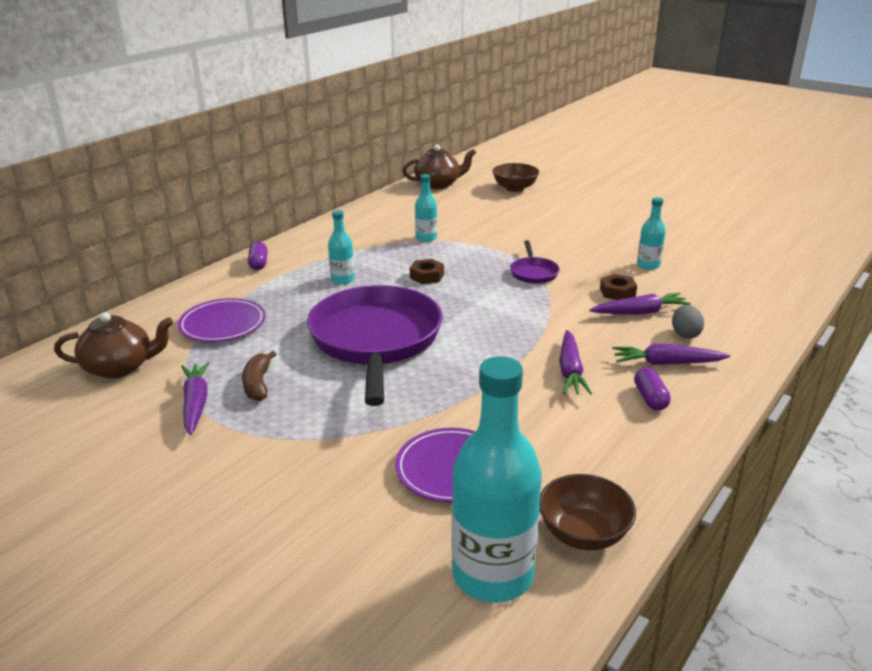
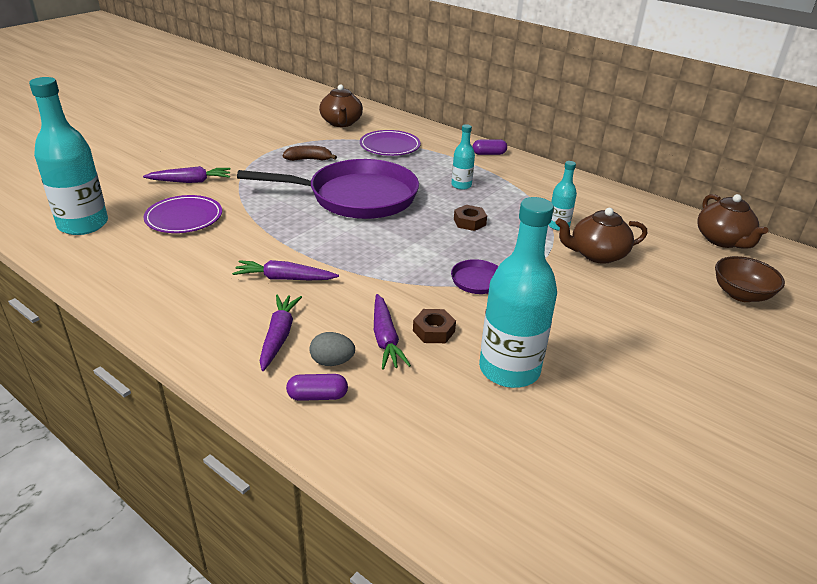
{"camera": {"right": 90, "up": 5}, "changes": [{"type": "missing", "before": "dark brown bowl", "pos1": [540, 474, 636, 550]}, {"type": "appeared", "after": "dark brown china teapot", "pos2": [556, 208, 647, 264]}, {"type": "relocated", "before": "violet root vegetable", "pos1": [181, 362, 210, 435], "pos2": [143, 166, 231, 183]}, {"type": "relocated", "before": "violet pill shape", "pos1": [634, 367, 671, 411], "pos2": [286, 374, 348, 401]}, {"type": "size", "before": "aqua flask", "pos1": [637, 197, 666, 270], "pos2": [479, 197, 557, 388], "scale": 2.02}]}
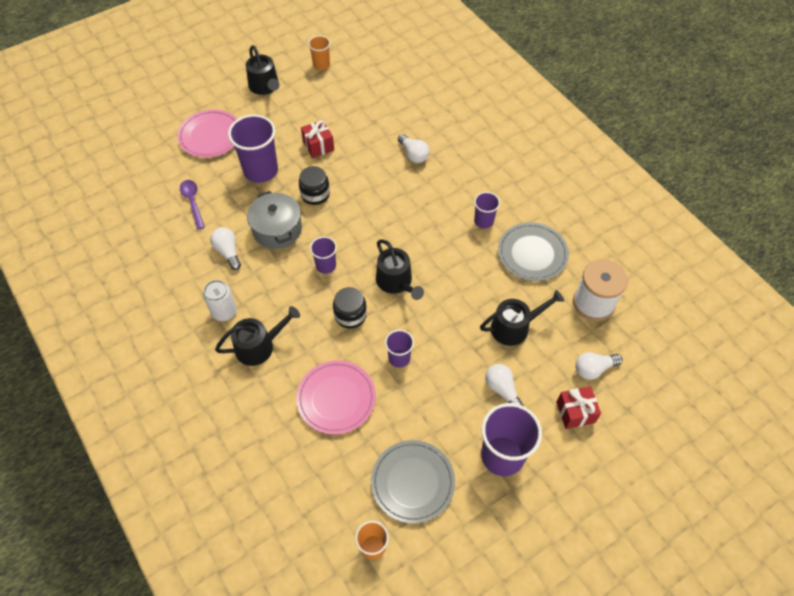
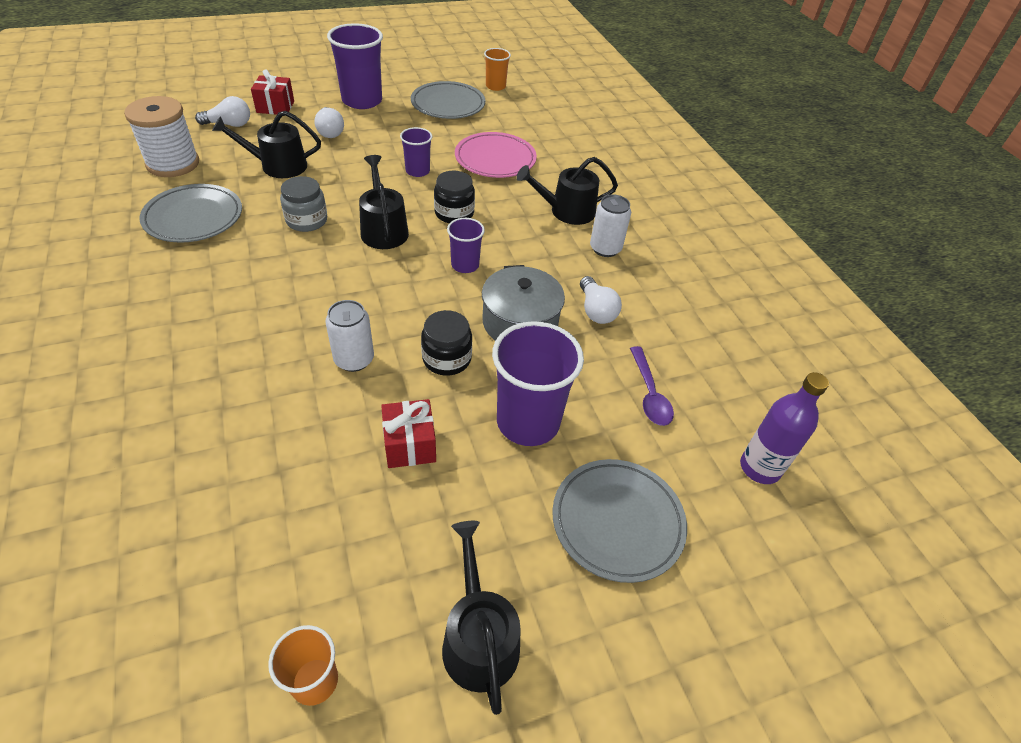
{"camera": {"right": -170, "up": -10}, "changes": [{"type": "missing", "before": "white bulb", "pos1": [398, 134, 429, 163]}, {"type": "missing", "before": "violet tumbler", "pos1": [474, 192, 500, 229]}, {"type": "appeared", "after": "gray jam jar", "pos2": [280, 176, 327, 232]}, {"type": "appeared", "after": "white tin", "pos2": [325, 300, 374, 372]}, {"type": "appeared", "after": "violet flask", "pos2": [740, 372, 829, 484]}, {"type": "colour", "before": "pink plate", "after": "gray plate", "pos1": [177, 109, 237, 158], "pos2": [552, 459, 687, 583]}]}
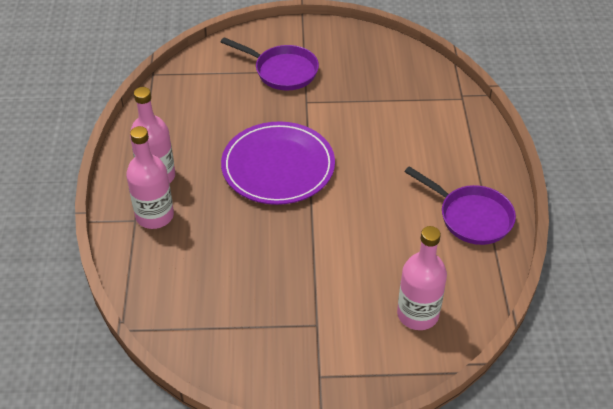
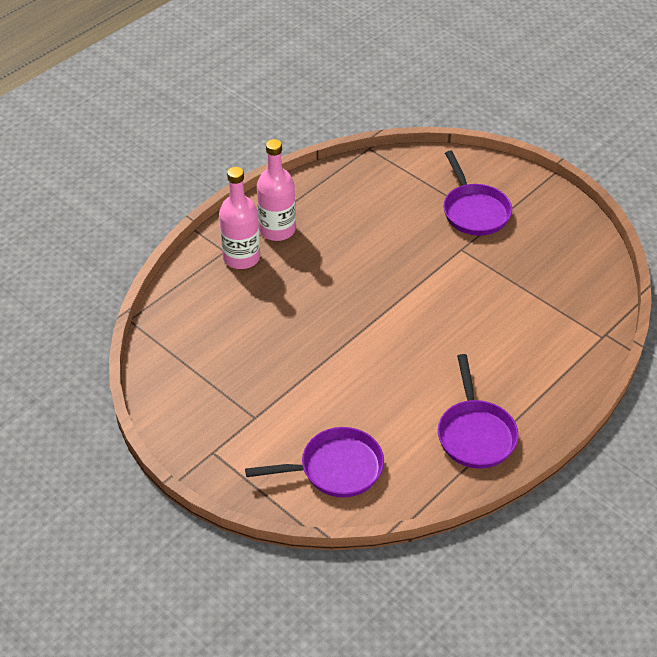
{"camera": {"right": 45, "up": 0}, "changes": [{"type": "missing", "before": "violet plate", "pos1": [221, 121, 335, 205]}, {"type": "exchanged", "before": "pink flask", "after": "violet skillet", "pos1": [397, 226, 447, 330], "pos2": [245, 427, 384, 497]}]}
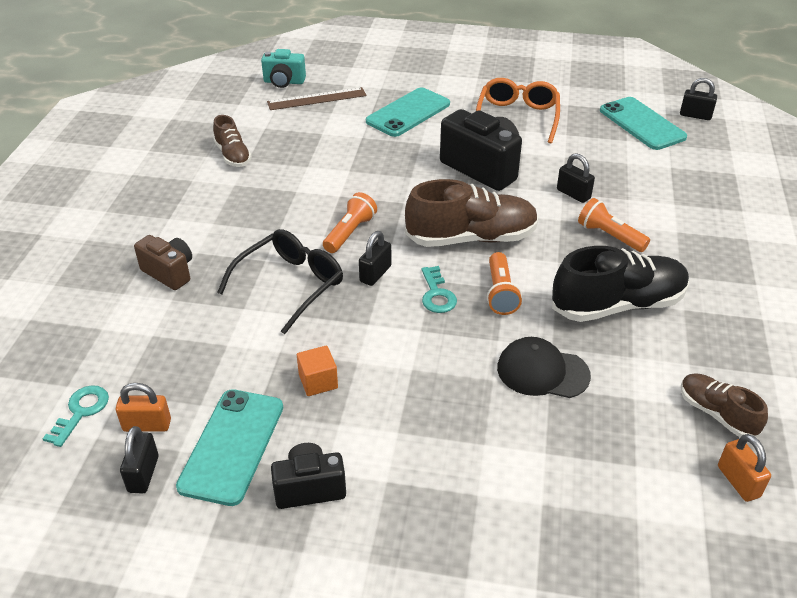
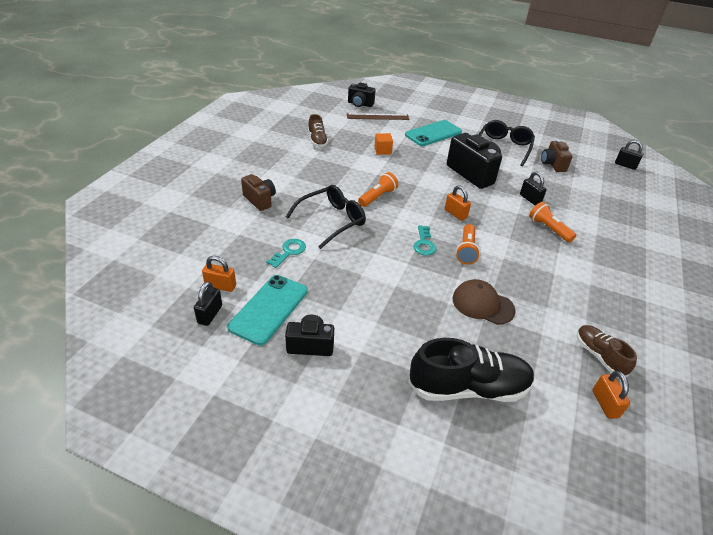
{"camera": {"right": 10, "up": 0}, "changes": [{"type": "missing", "before": "jet-black lock", "pos1": [359, 231, 391, 286]}, {"type": "missing", "before": "aqua mobile phone", "pos1": [600, 97, 687, 150]}, {"type": "appeared", "after": "dark brown photo camera", "pos2": [541, 140, 573, 172]}, {"type": "relocated", "before": "aqua door key", "pos1": [43, 385, 109, 447], "pos2": [266, 239, 306, 268]}, {"type": "relocated", "before": "bright orange solid cube", "pos1": [297, 345, 338, 396], "pos2": [374, 133, 393, 155]}, {"type": "relocated", "before": "jet-black shoe", "pos1": [552, 246, 689, 322], "pos2": [408, 338, 535, 402]}, {"type": "exchanged", "before": "dark brown shoe", "after": "bright orange lock", "pos1": [405, 179, 539, 247], "pos2": [445, 185, 471, 221]}, {"type": "colour", "before": "aqua photo camera", "after": "jet-black photo camera", "pos1": [261, 49, 306, 88], "pos2": [348, 83, 376, 107]}, {"type": "colour", "before": "bright orange eyeglasses", "after": "jet-black eyeglasses", "pos1": [476, 78, 560, 144], "pos2": [478, 120, 535, 166]}, {"type": "colour", "before": "jet-black cap", "after": "dark brown cap", "pos1": [497, 337, 591, 398], "pos2": [452, 279, 516, 325]}]}
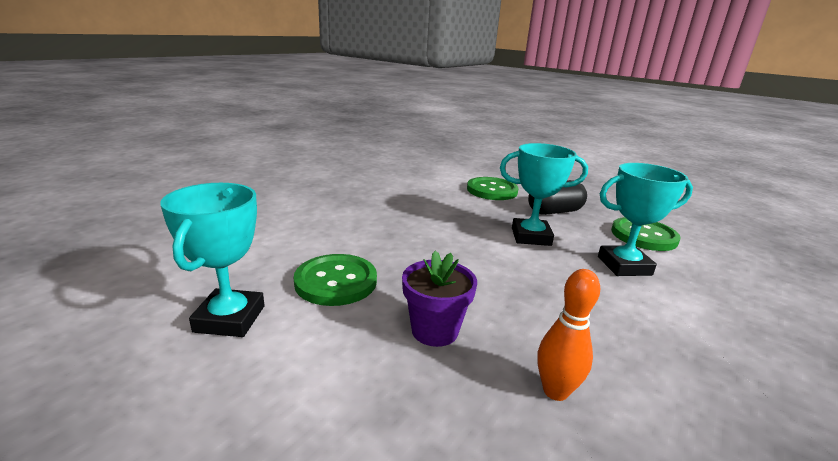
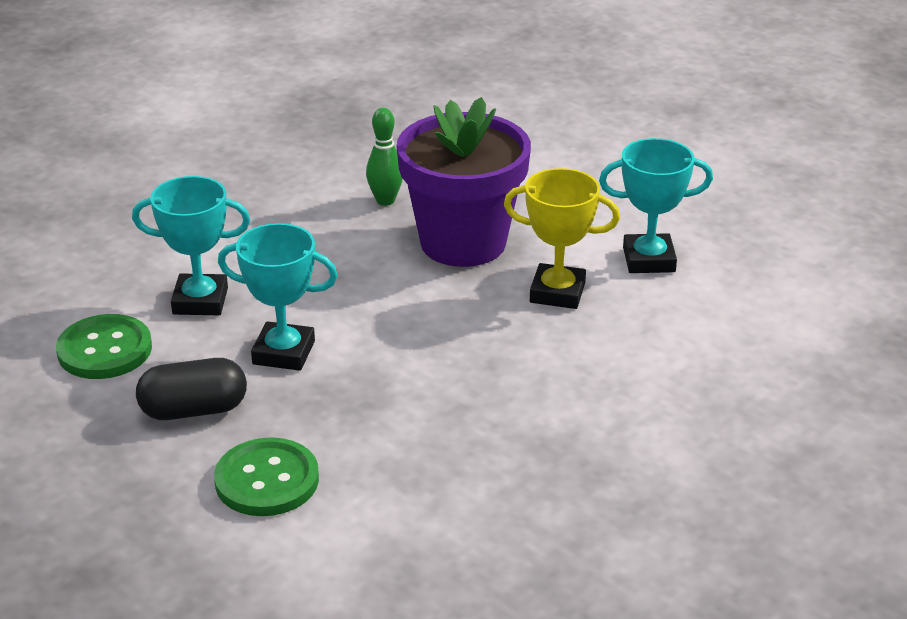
{"camera": {"right": -170, "up": 10}, "changes": [{"type": "exchanged", "before": "green shirt button", "after": "yellow award cup", "pos1": [294, 254, 377, 306], "pos2": [504, 168, 620, 309]}, {"type": "colour", "before": "bright orange bowling pin", "after": "green bowling pin", "pos1": [537, 269, 600, 401], "pos2": [366, 108, 403, 206]}, {"type": "spun", "before": "aqua award cup", "pos1": [160, 183, 265, 337], "pos2": [599, 138, 713, 273], "turn": 75}, {"type": "size", "before": "violet flower pot", "pos1": [402, 251, 477, 347], "pos2": [397, 97, 531, 267], "scale": 2.02}]}
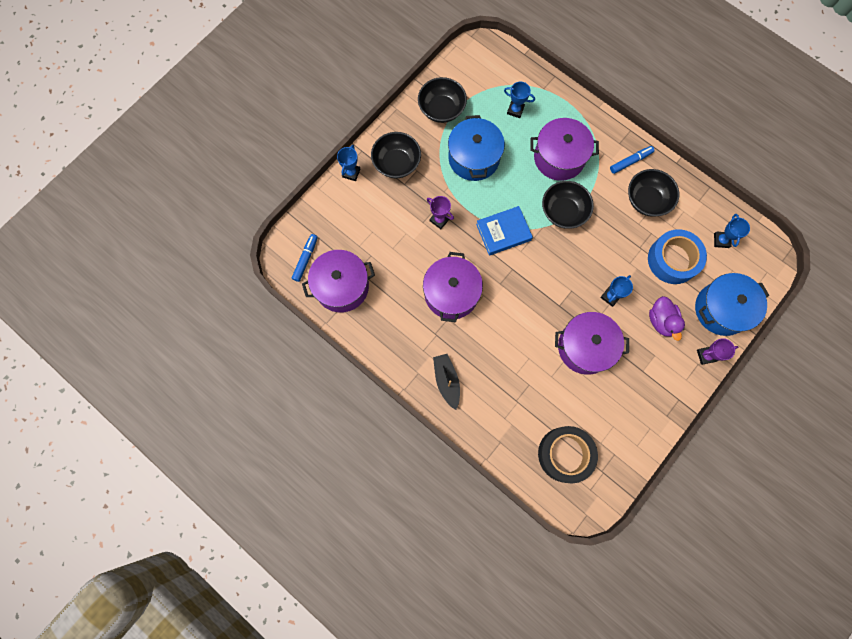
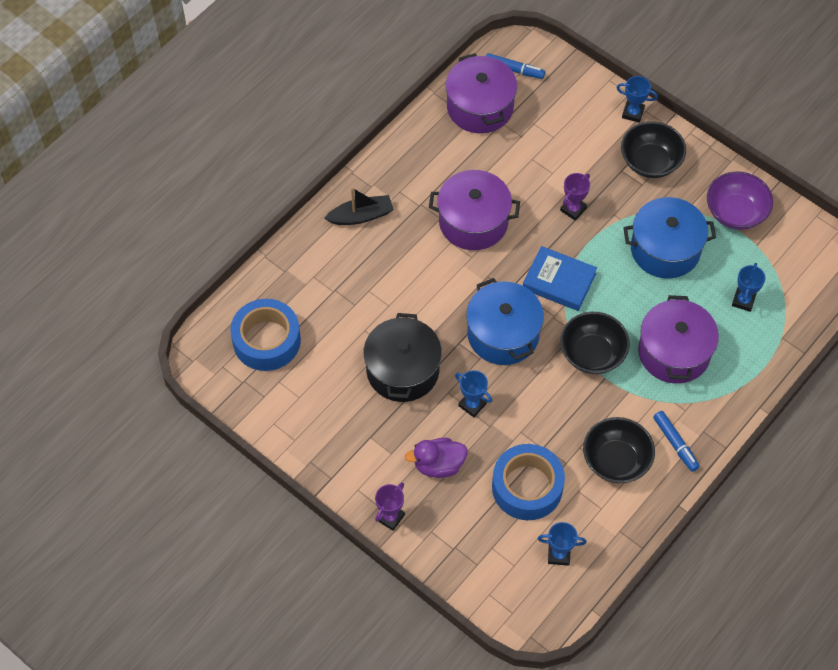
{"camera": {"right": 90, "up": -15}, "changes": [{"type": "relocated", "before": "royal blue cooking pot", "pos1": [695, 273, 769, 336], "pos2": [466, 278, 544, 365]}, {"type": "colour", "before": "jet-black bowl", "after": "violet bowl", "pos1": [418, 77, 467, 123], "pos2": [707, 171, 773, 230]}, {"type": "colour", "before": "jet-black sticky tape", "after": "royal blue sticky tape", "pos1": [538, 426, 598, 483], "pos2": [230, 299, 301, 371]}, {"type": "colour", "before": "violet cooking pot", "after": "jet-black cooking pot", "pos1": [555, 312, 629, 375], "pos2": [363, 313, 442, 402]}, {"type": "spun", "before": "royal blue hardback", "pos1": [476, 206, 533, 256], "pos2": [523, 246, 597, 311], "turn": -45}, {"type": "spun", "before": "violet award cup", "pos1": [697, 338, 738, 365], "pos2": [375, 482, 405, 531], "turn": 45}]}
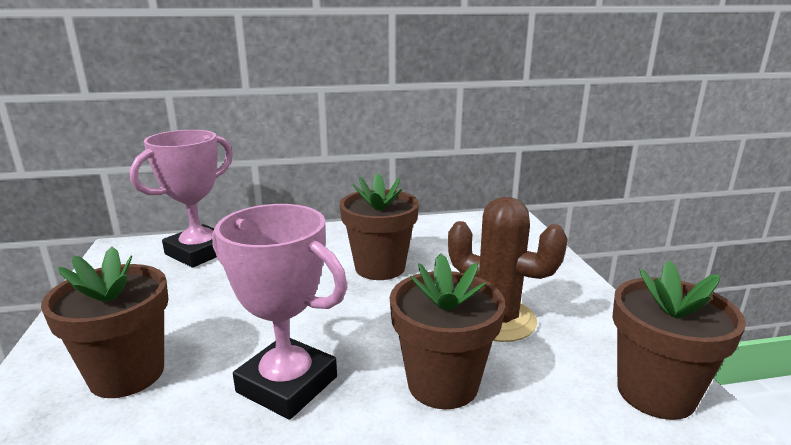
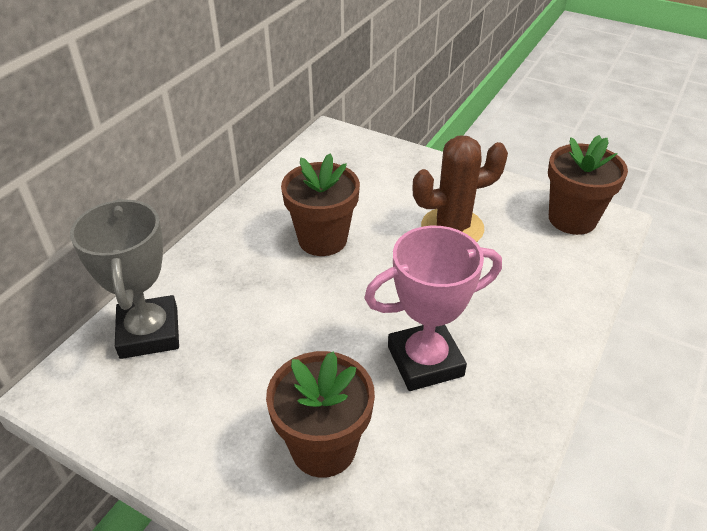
{"camera": {"right": -50, "up": 20}, "changes": [{"type": "missing", "before": "dark brown flower pot", "pos1": [389, 253, 505, 409]}, {"type": "colour", "before": "pink award cup", "after": "gray award cup", "pos1": [130, 130, 233, 267], "pos2": [70, 198, 179, 359]}]}
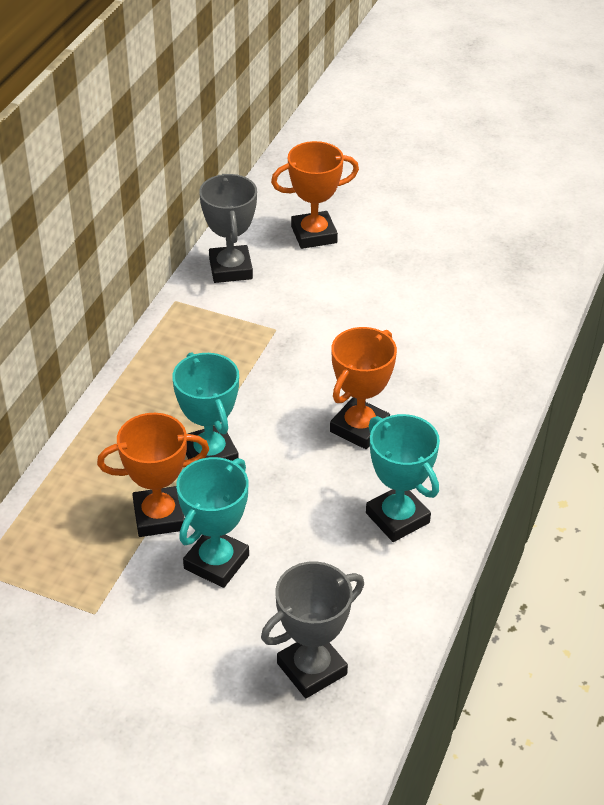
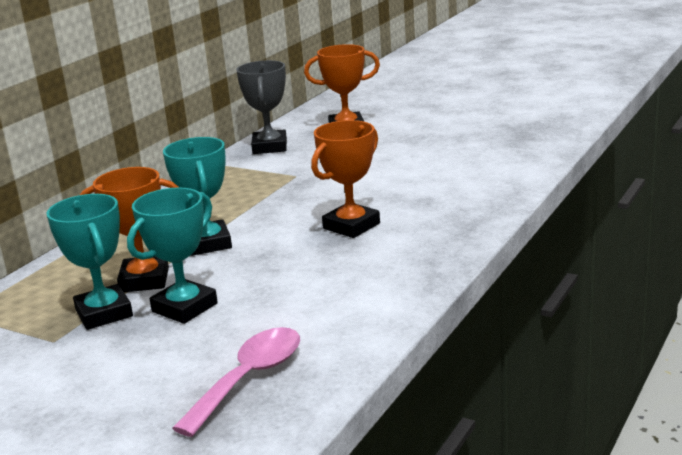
{"camera": {"right": 10, "up": -20}, "changes": [{"type": "relocated", "before": "aqua award cup", "pos1": [366, 414, 440, 542], "pos2": [46, 194, 133, 330]}, {"type": "exchanged", "before": "gray award cup", "after": "pink tablespoon", "pos1": [261, 561, 364, 698], "pos2": [172, 327, 300, 437]}]}
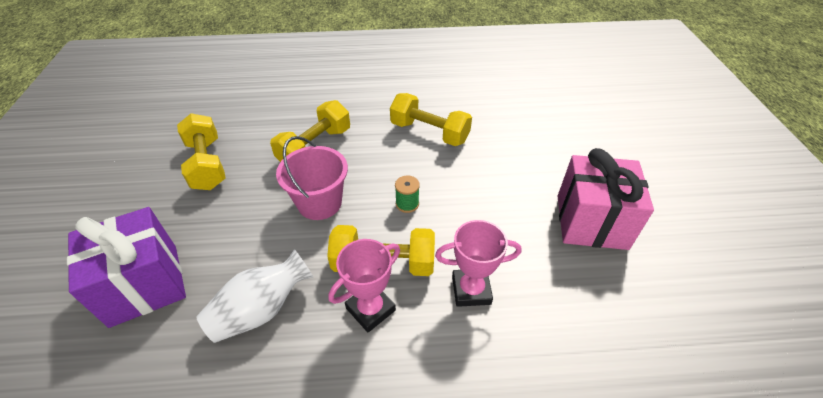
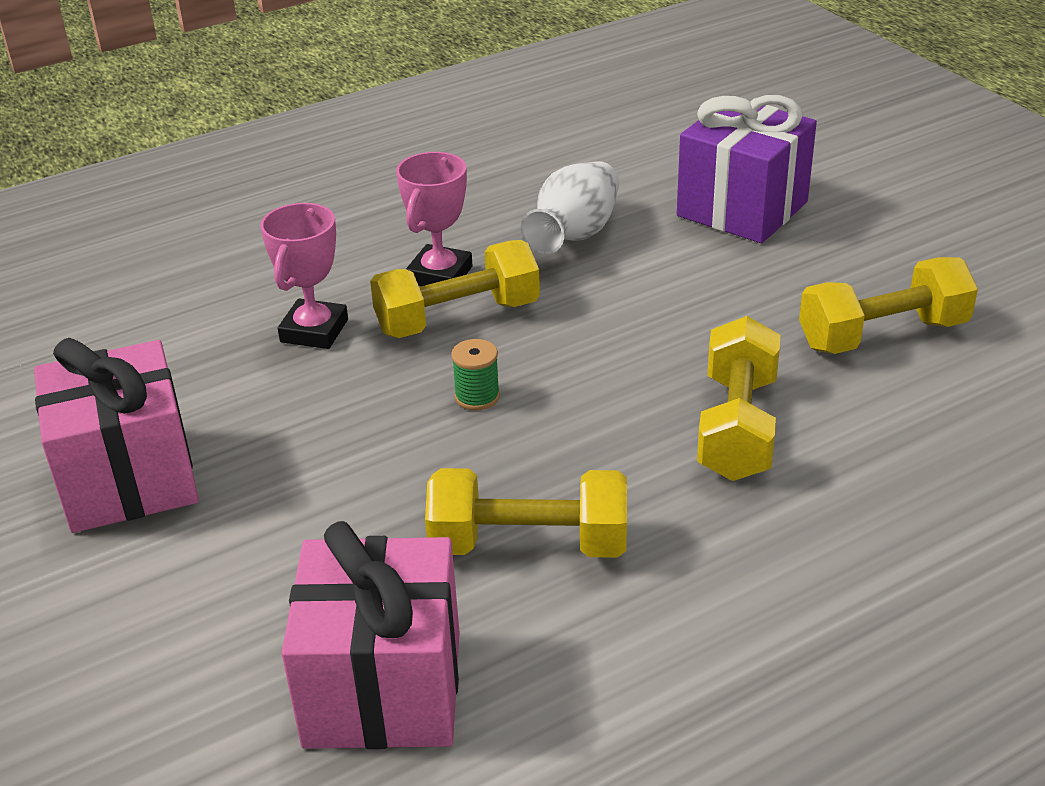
{"camera": {"right": 155, "up": -10}, "changes": [{"type": "missing", "before": "pink pail", "pos1": [276, 136, 348, 220]}, {"type": "appeared", "after": "pink gift", "pos2": [281, 521, 460, 749]}, {"type": "spun", "before": "yellow dumbbell", "pos1": [177, 113, 226, 190], "pos2": [799, 257, 978, 354], "turn": -60}, {"type": "spun", "before": "pink award cup", "pos1": [435, 220, 521, 307], "pos2": [260, 203, 348, 349], "turn": -45}]}
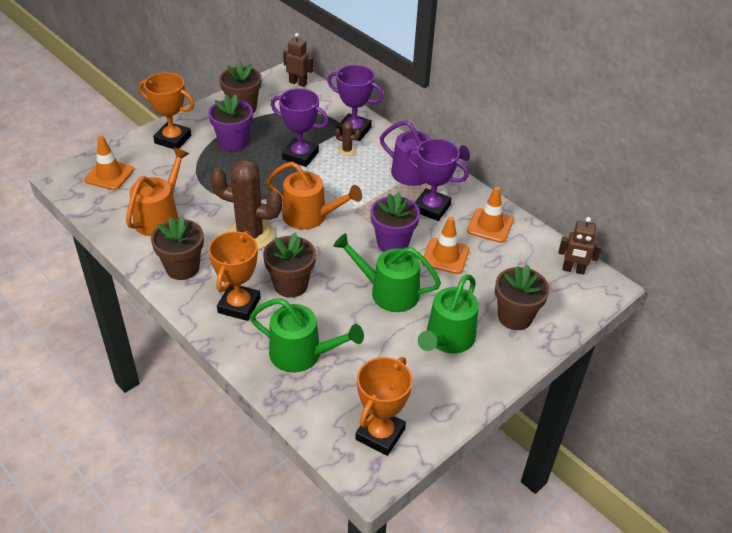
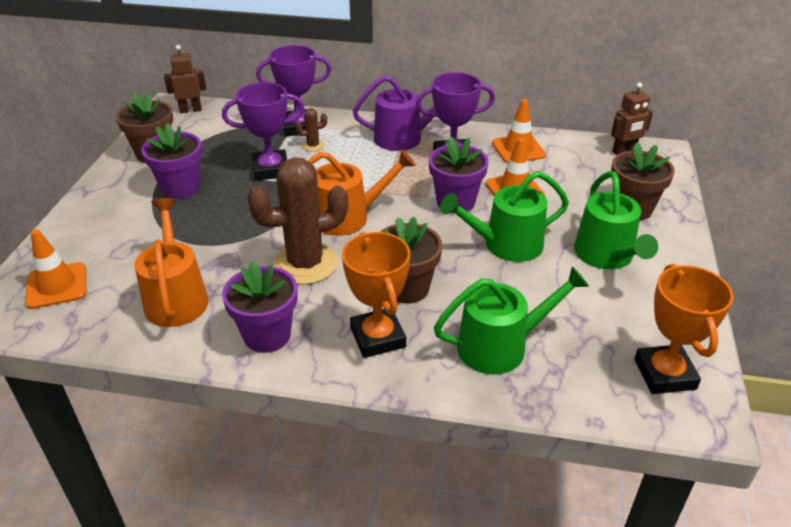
{"camera": {"right": -35, "up": -5}, "changes": [{"type": "missing", "before": "bright orange award cup", "pos1": [139, 72, 194, 149]}, {"type": "colour", "before": "dark brown flower pot", "after": "violet flower pot", "pos1": [151, 216, 204, 280], "pos2": [222, 260, 298, 353]}]}
